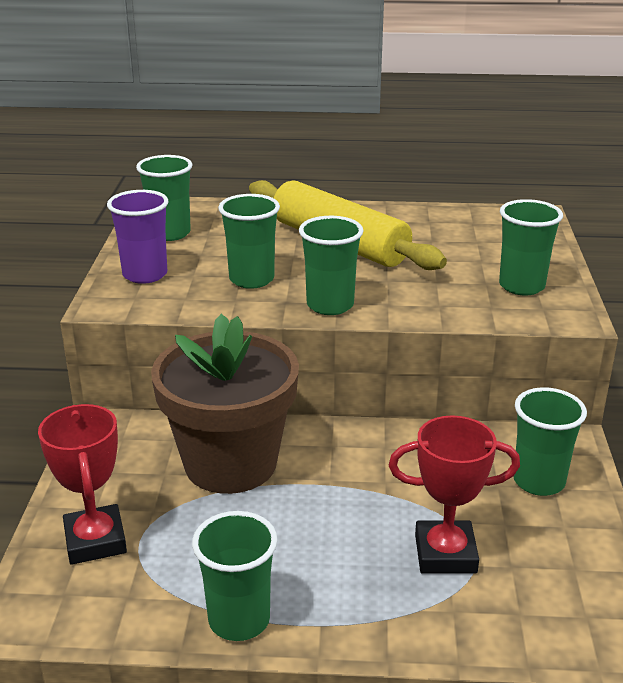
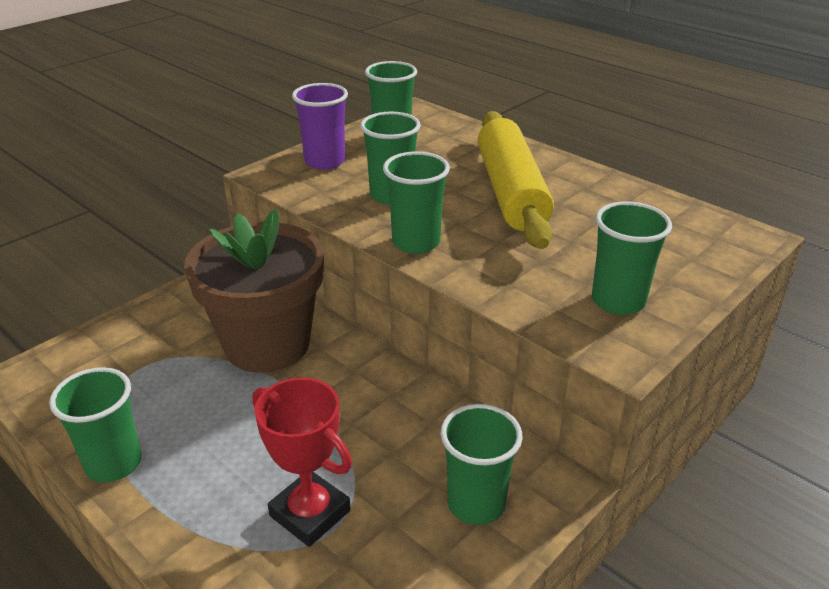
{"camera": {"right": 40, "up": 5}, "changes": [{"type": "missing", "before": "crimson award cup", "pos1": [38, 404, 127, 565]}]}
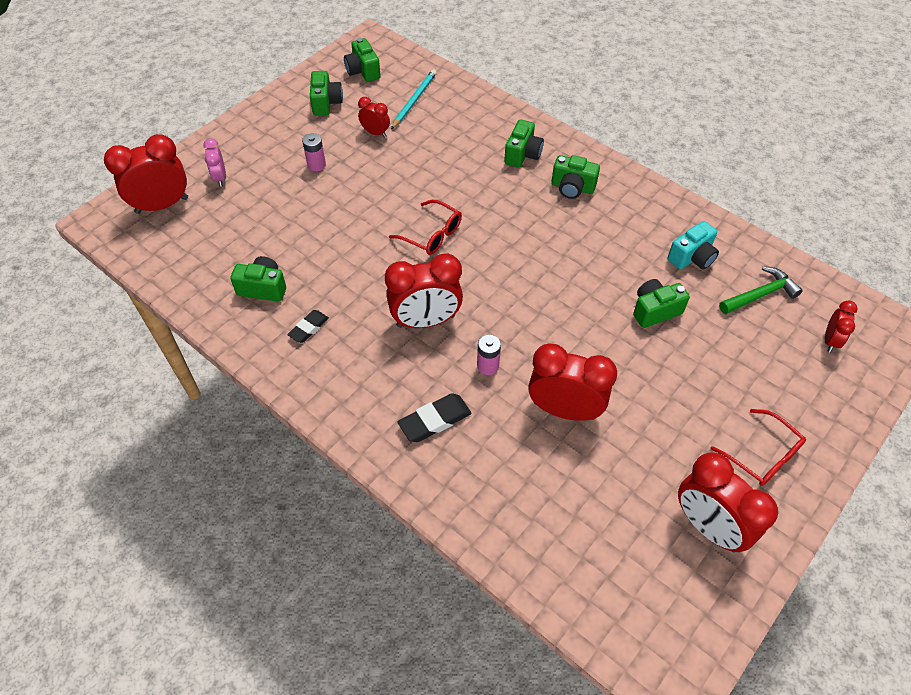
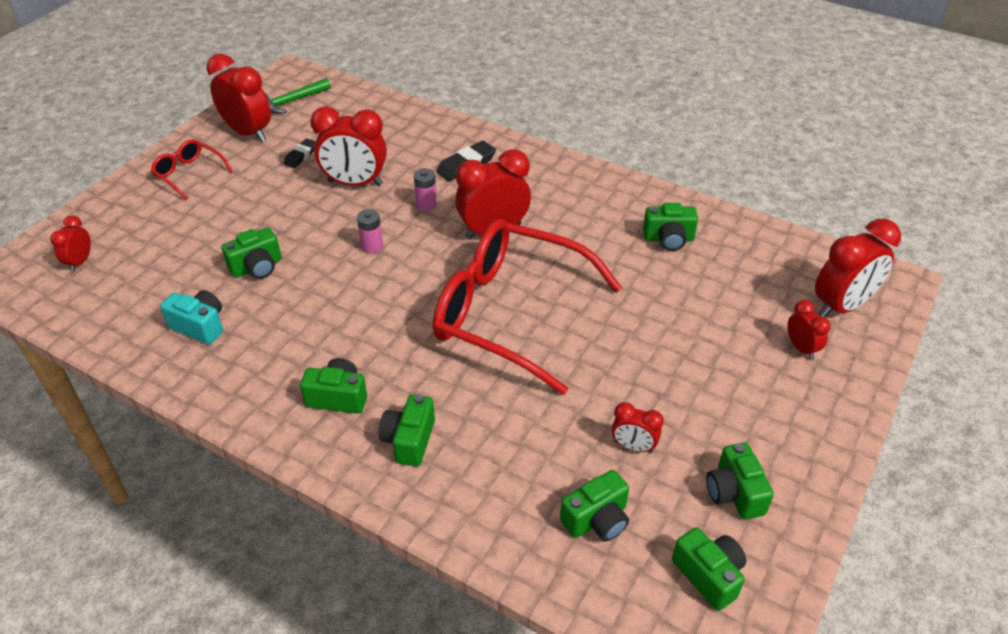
{"camera": {"right": 170, "up": -10}, "changes": [{"type": "relocated", "before": "jet-black eraser", "pos1": [287, 310, 329, 343], "pos2": [284, 138, 316, 168]}, {"type": "relocated", "before": "pink AA battery", "pos1": [302, 133, 326, 171], "pos2": [357, 209, 383, 253]}, {"type": "relocated", "before": "green carpenter's hammer", "pos1": [719, 266, 803, 314], "pos2": [265, 78, 331, 114]}, {"type": "exchanged", "before": "aqua wooden pencil", "after": "green photo camera", "pos1": [391, 70, 437, 129], "pos2": [560, 470, 629, 542]}, {"type": "colour", "before": "pink bedside clock", "after": "crimson bedside clock", "pos1": [203, 138, 226, 187], "pos2": [787, 300, 831, 360]}, {"type": "spun", "before": "aqua photo camera", "pos1": [667, 221, 719, 270], "pos2": [160, 290, 223, 345], "turn": 75}, {"type": "size", "before": "crimson eyeglasses", "pos1": [389, 200, 462, 255], "pos2": [433, 219, 622, 395], "scale": 2.29}]}
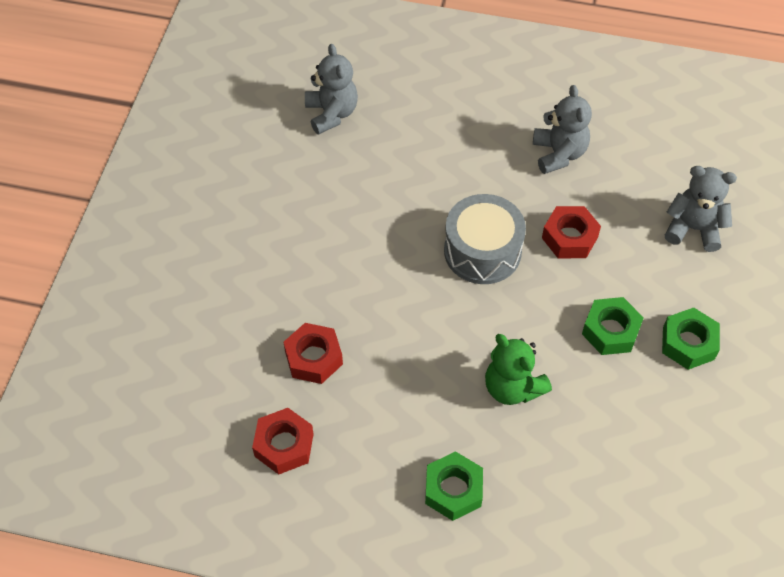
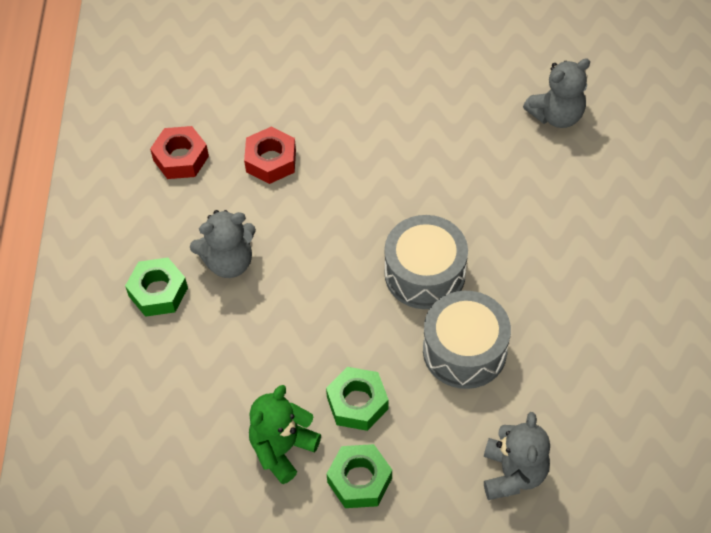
{"camera": {"right": 80, "up": 0}, "changes": [{"type": "relocated", "before": "green stuffed bear", "pos1": [485, 334, 552, 405], "pos2": [249, 385, 321, 484]}, {"type": "relocated", "before": "gray stuffed bear", "pos1": [533, 85, 592, 174], "pos2": [190, 210, 256, 278]}, {"type": "exchanged", "before": "crimson hexagon nut", "after": "gray drum", "pos1": [542, 206, 601, 258], "pos2": [423, 291, 511, 389]}]}
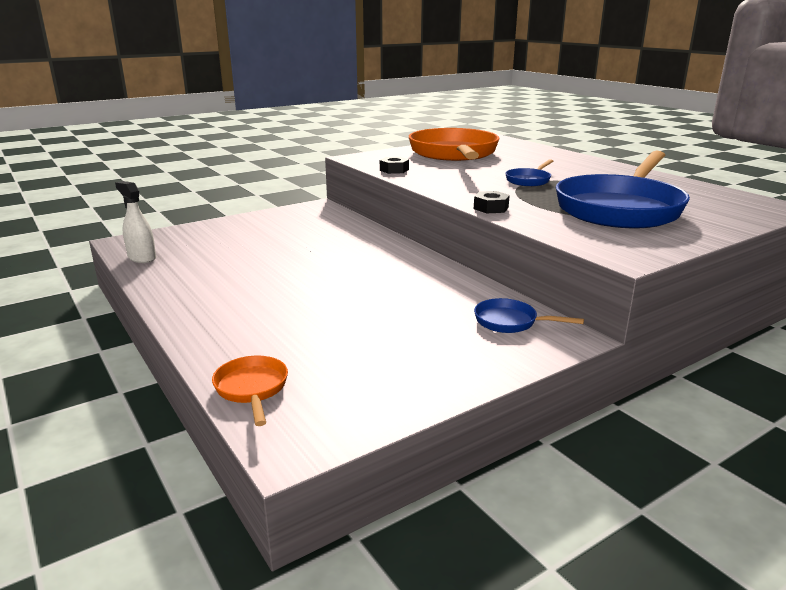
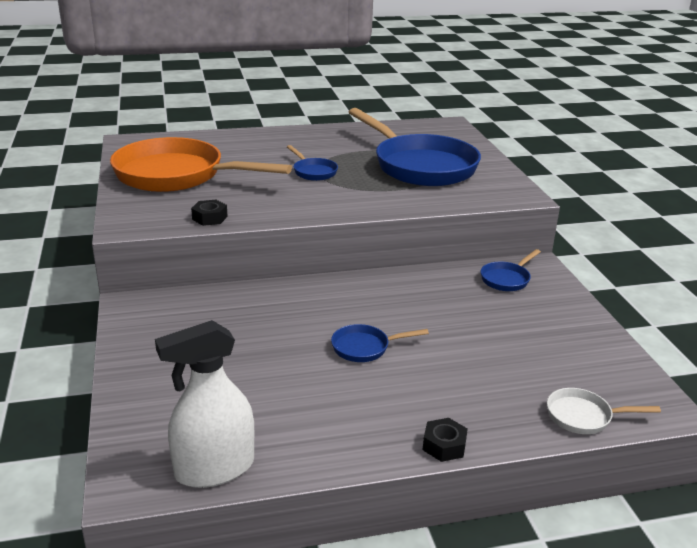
{"camera": {"right": -70, "up": 5}, "changes": [{"type": "appeared", "after": "royal blue skillet", "pos2": [331, 324, 429, 362]}, {"type": "relocated", "before": "jet-black hexagon nut", "pos1": [474, 191, 510, 213], "pos2": [423, 418, 468, 462]}, {"type": "colour", "before": "bright orange skillet", "after": "white skillet", "pos1": [212, 356, 288, 426], "pos2": [547, 388, 661, 434]}, {"type": "size", "before": "white sprayer", "pos1": [115, 181, 156, 263], "pos2": [155, 320, 254, 488], "scale": 1.55}]}
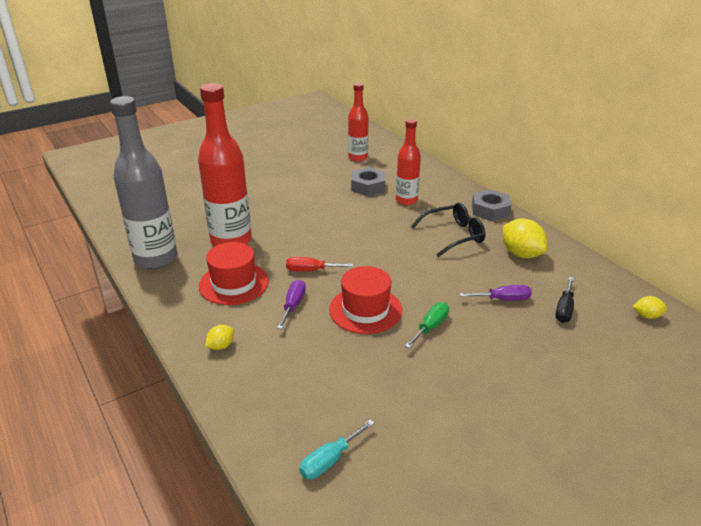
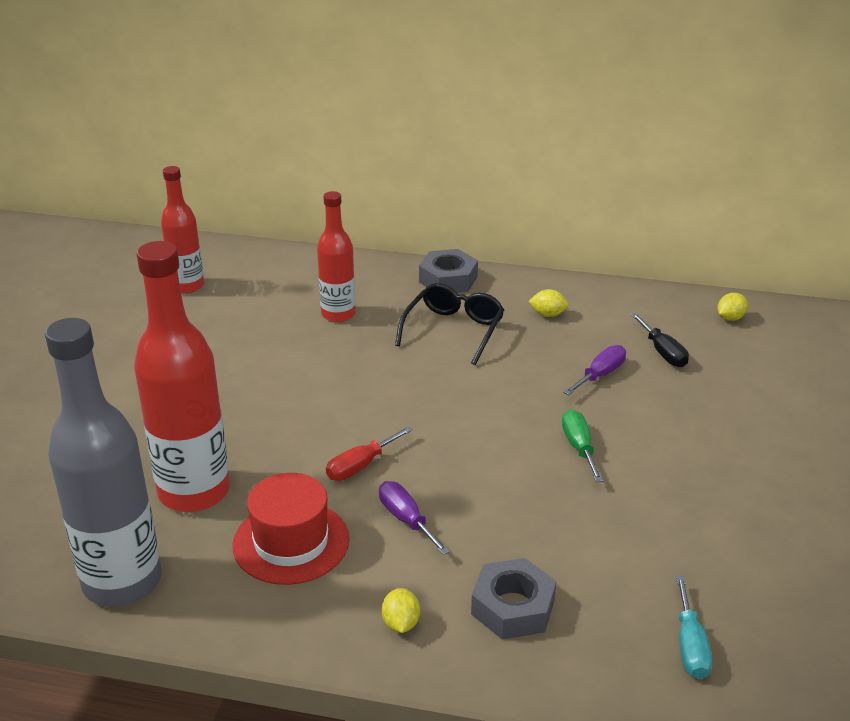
{"camera": {"right": -45, "up": 0}, "changes": [{"type": "missing", "before": "crimson tall hat", "pos1": [329, 266, 402, 334]}, {"type": "relocated", "before": "gray hexagon nut", "pos1": [351, 167, 385, 196], "pos2": [471, 558, 556, 640]}, {"type": "size", "before": "yellow toy lemon", "pos1": [503, 218, 547, 258], "pos2": [528, 289, 568, 317], "scale": 0.52}]}
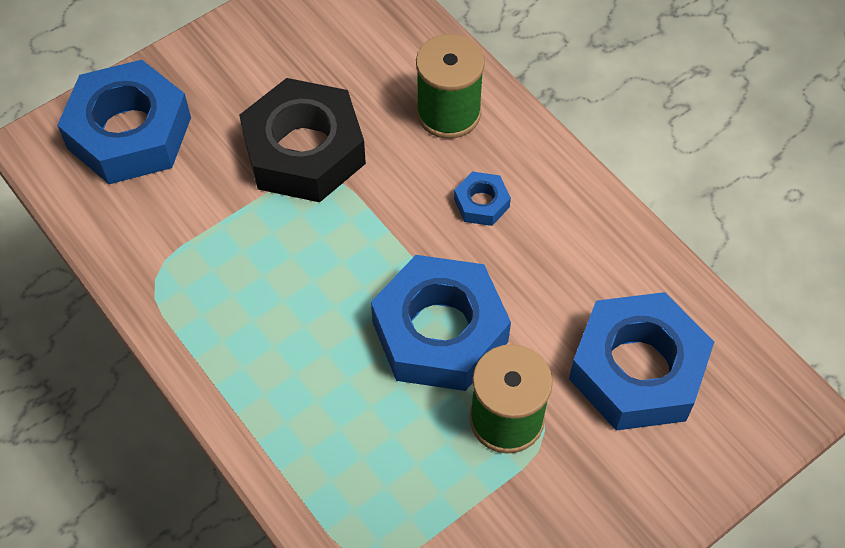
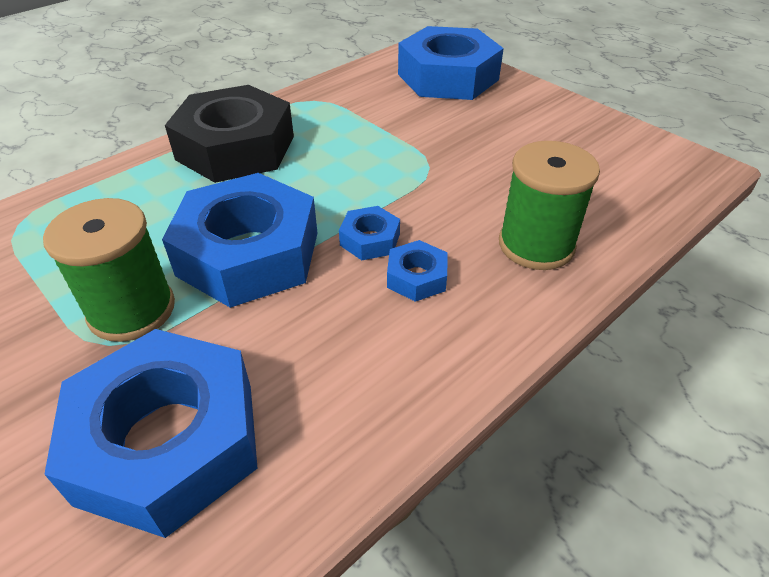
{"camera": {"right": 85, "up": -15}, "changes": [{"type": "appeared", "after": "royal blue hexagon nut", "pos2": [339, 206, 400, 260]}, {"type": "relocated", "before": "jet-black hexagon nut", "pos1": [239, 78, 366, 202], "pos2": [165, 85, 294, 183]}]}
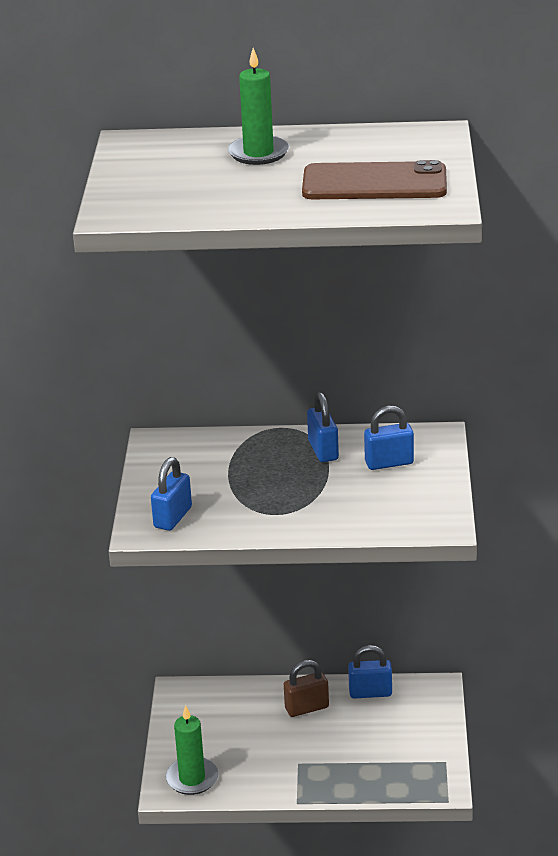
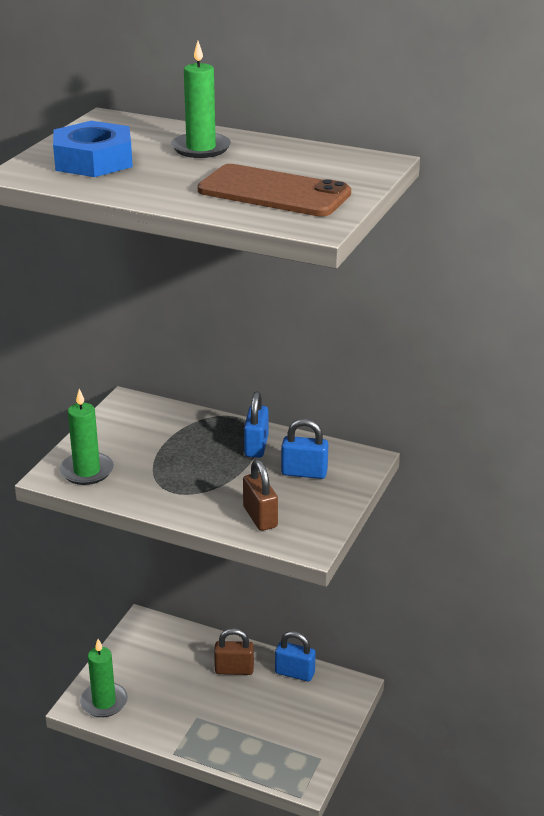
{"camera": {"right": 20, "up": 0}, "changes": [{"type": "appeared", "after": "royal blue hexagon nut", "pos2": [53, 121, 133, 177]}, {"type": "appeared", "after": "dark brown lock", "pos2": [243, 459, 278, 531]}, {"type": "exchanged", "before": "royal blue lock", "after": "green pillar candle", "pos1": [151, 457, 192, 531], "pos2": [60, 389, 114, 485]}]}
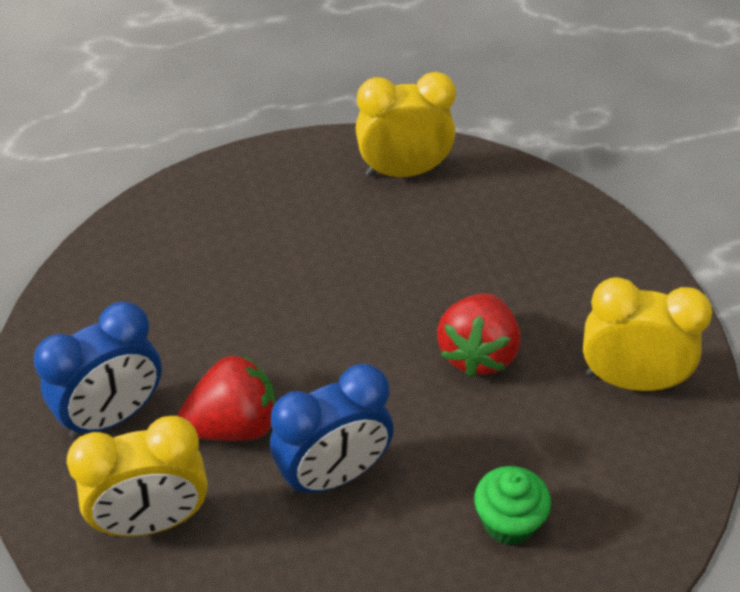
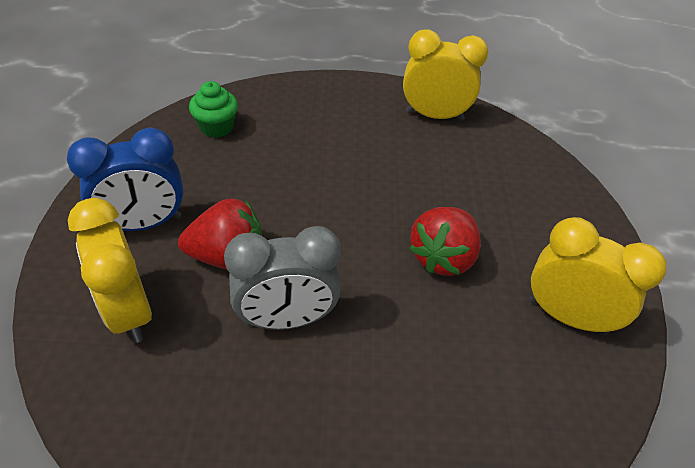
{"camera": {"right": 15, "up": 0}, "changes": [{"type": "relocated", "before": "green muffin", "pos1": [474, 466, 551, 545], "pos2": [189, 81, 238, 138]}, {"type": "colour", "before": "royal blue bedside clock", "after": "gray bedside clock", "pos1": [270, 363, 394, 496], "pos2": [224, 226, 341, 330]}, {"type": "spun", "before": "yellow bedside clock", "pos1": [67, 416, 208, 536], "pos2": [68, 198, 152, 343], "turn": 60}]}
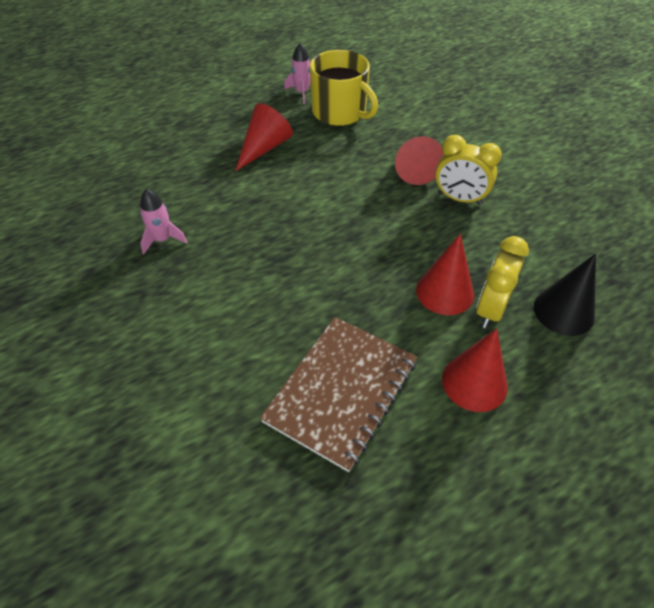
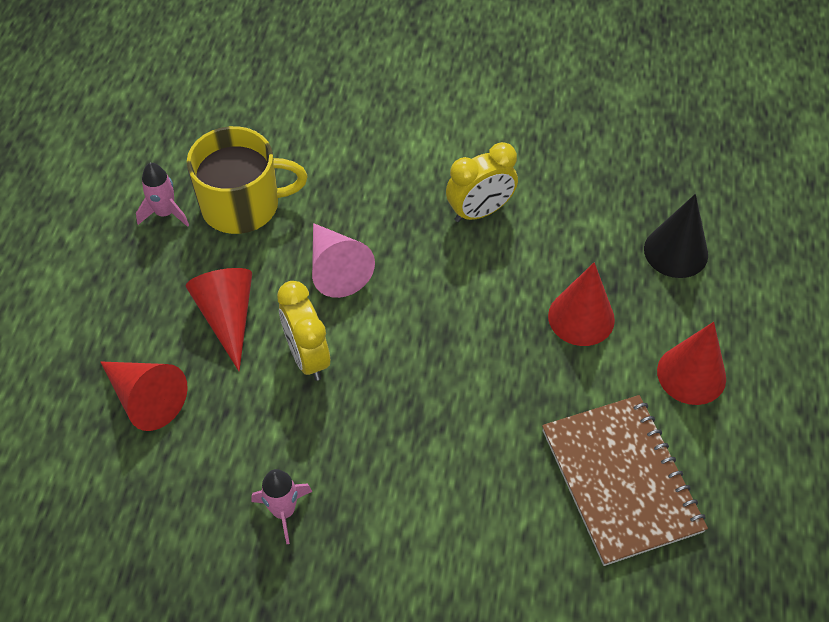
{"camera": {"right": -50, "up": 5}, "changes": [{"type": "appeared", "after": "pink cone", "pos2": [312, 223, 375, 298]}, {"type": "relocated", "before": "crimson cone", "pos1": [395, 136, 443, 185], "pos2": [100, 361, 188, 431]}, {"type": "relocated", "before": "yellow bedside clock", "pos1": [476, 236, 529, 328], "pos2": [277, 281, 330, 381]}]}
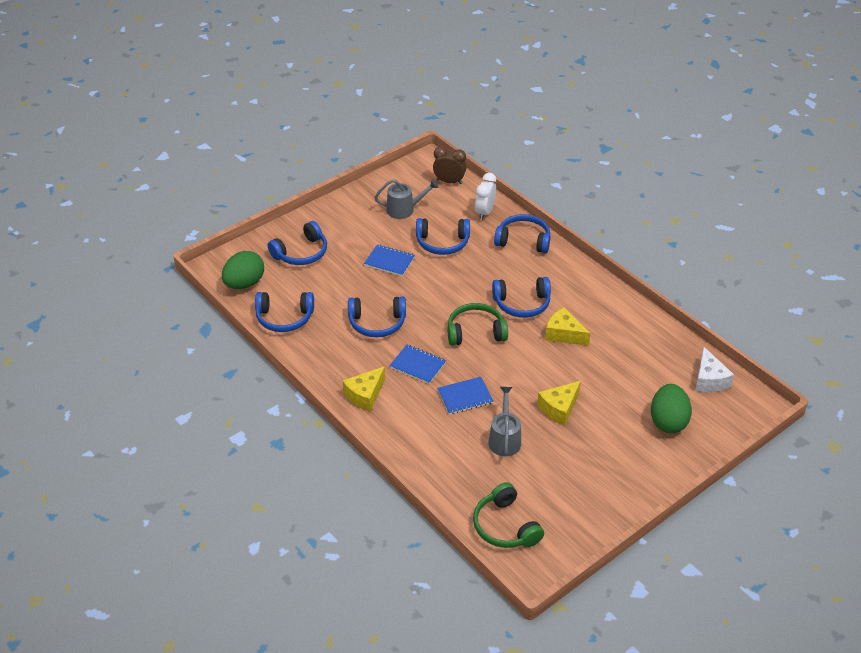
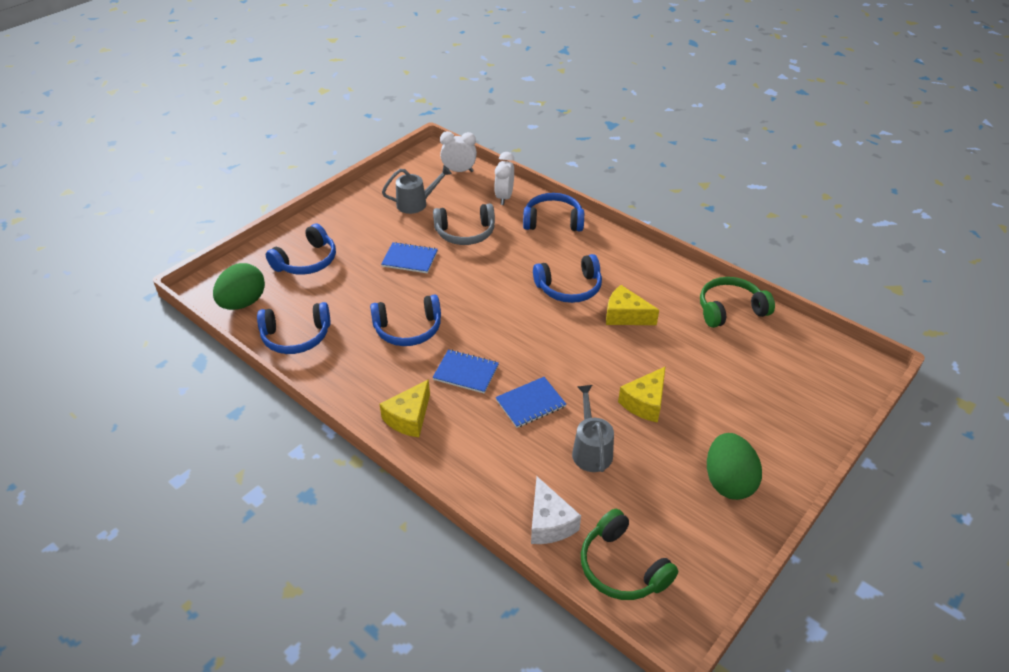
{"camera": {"right": -10, "up": 0}, "changes": [{"type": "relocated", "before": "green headset", "pos1": [448, 303, 508, 346], "pos2": [700, 277, 775, 328]}, {"type": "relocated", "before": "green toy egg", "pos1": [651, 384, 692, 433], "pos2": [707, 433, 762, 500]}, {"type": "relocated", "before": "white cheese", "pos1": [695, 347, 734, 392], "pos2": [531, 477, 581, 544]}, {"type": "colour", "before": "royal blue headset", "after": "gray headset", "pos1": [416, 218, 470, 255], "pos2": [433, 204, 495, 245]}, {"type": "colour", "before": "dark brown bedside clock", "after": "white bedside clock", "pos1": [433, 146, 467, 184], "pos2": [440, 131, 477, 172]}]}
